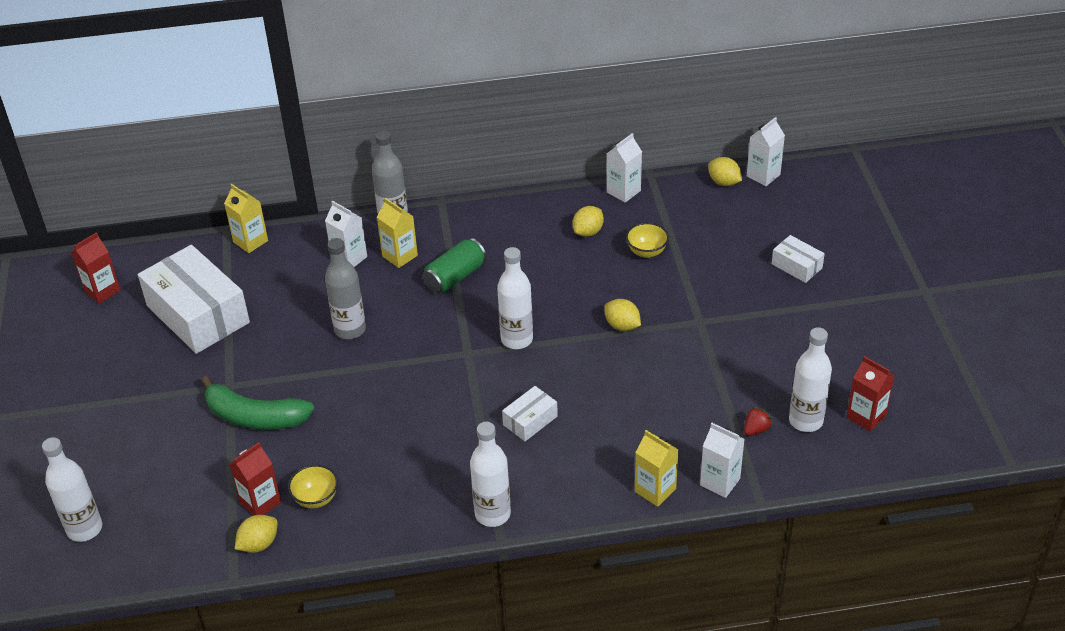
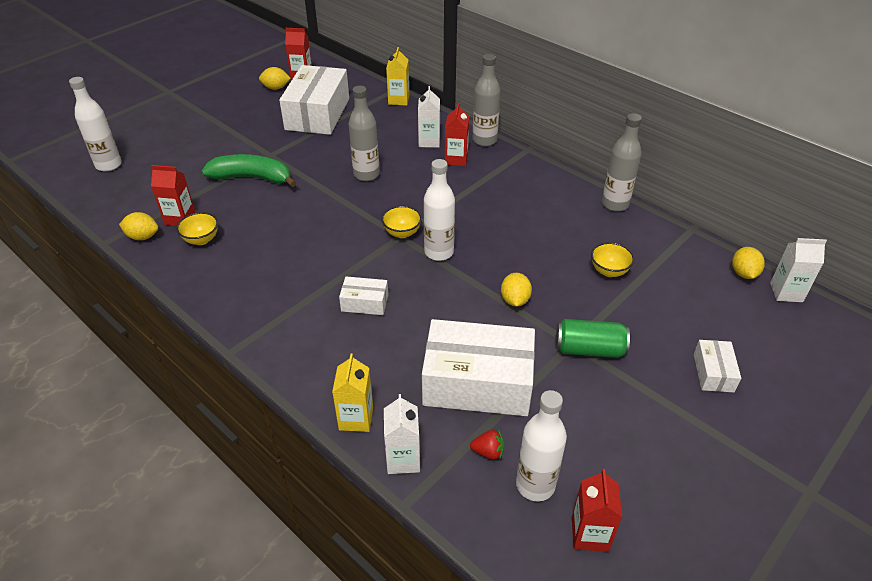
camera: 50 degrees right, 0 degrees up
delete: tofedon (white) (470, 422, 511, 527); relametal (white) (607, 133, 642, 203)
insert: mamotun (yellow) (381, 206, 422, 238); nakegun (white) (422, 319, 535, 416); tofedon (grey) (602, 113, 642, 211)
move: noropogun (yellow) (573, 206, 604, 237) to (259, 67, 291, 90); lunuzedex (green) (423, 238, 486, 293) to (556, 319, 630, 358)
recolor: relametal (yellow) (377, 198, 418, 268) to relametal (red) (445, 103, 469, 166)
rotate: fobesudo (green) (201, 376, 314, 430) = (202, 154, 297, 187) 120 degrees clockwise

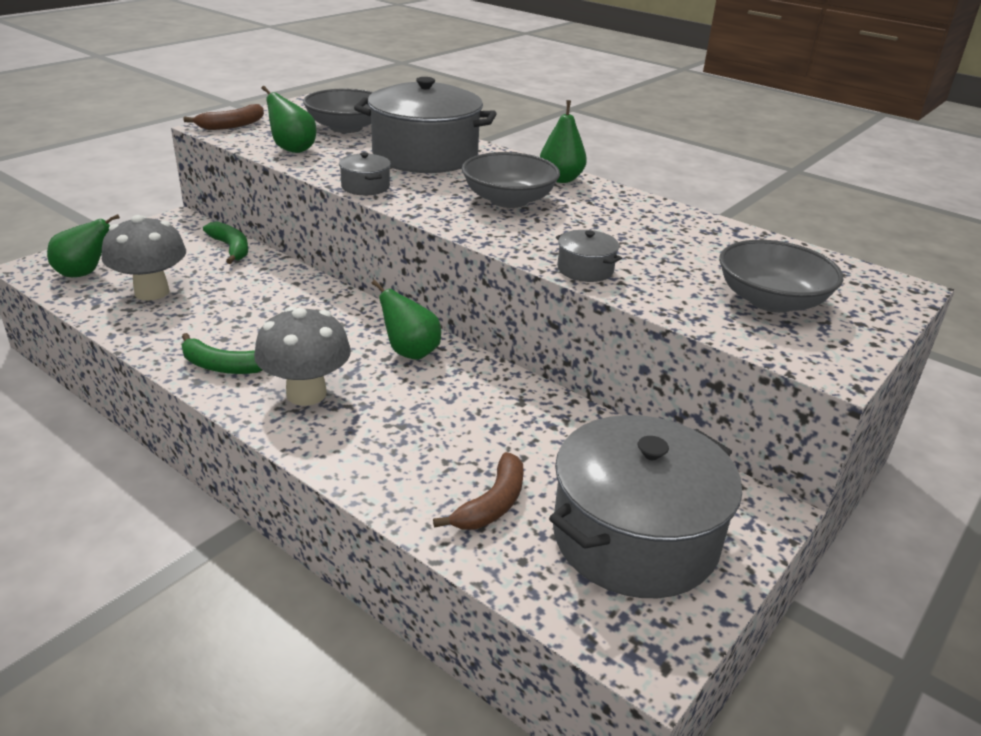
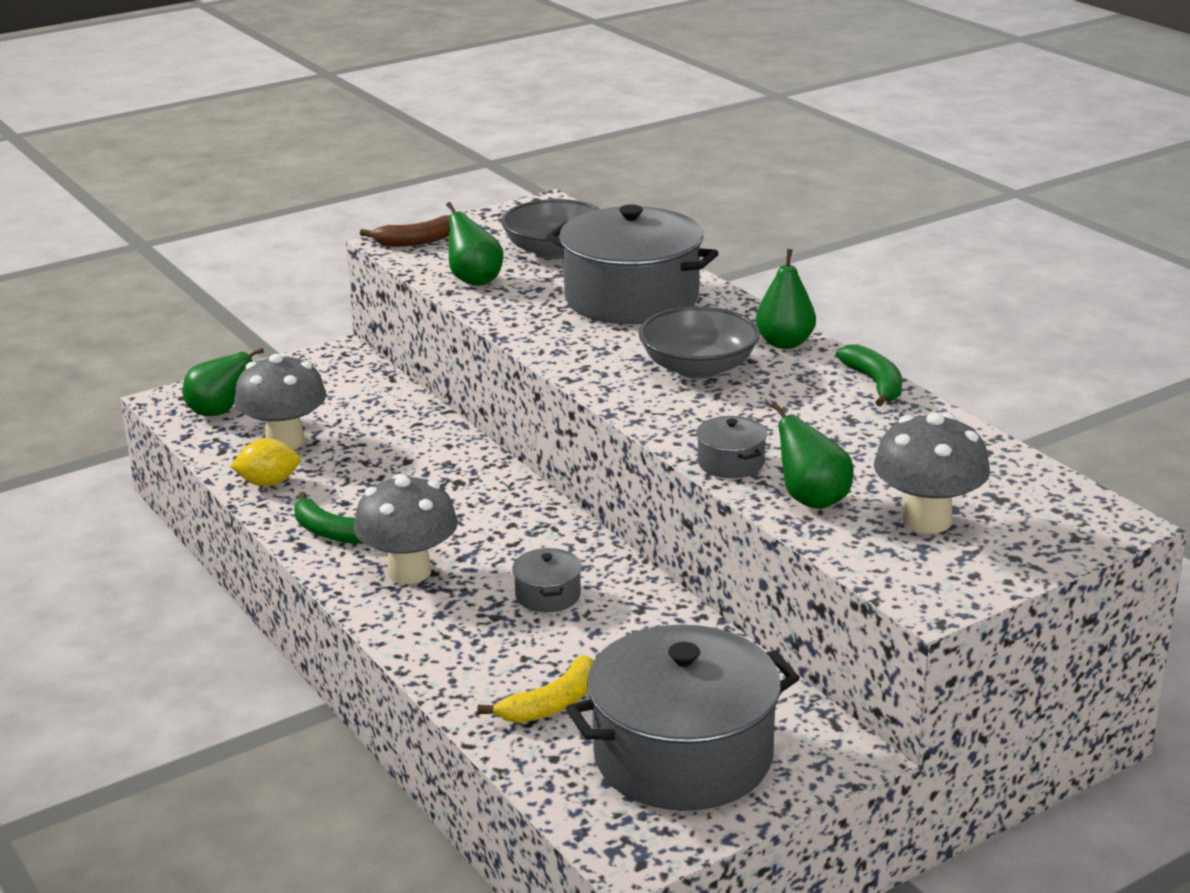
camera: 20 degrees right, 5 degrees down
insert: noropogun (yellow) (230, 438, 301, 486)
move: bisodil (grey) (339, 152, 391, 195) to (512, 548, 582, 612); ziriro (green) (372, 280, 441, 360) to (771, 402, 853, 509); fobesudo (green) (203, 222, 248, 264) to (836, 344, 902, 407)
replace: mamotun (grey) (719, 240, 843, 313) to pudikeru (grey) (874, 413, 990, 533)
recolor: fobesudo (brown) (433, 452, 524, 530) to fobesudo (yellow) (477, 655, 594, 723)

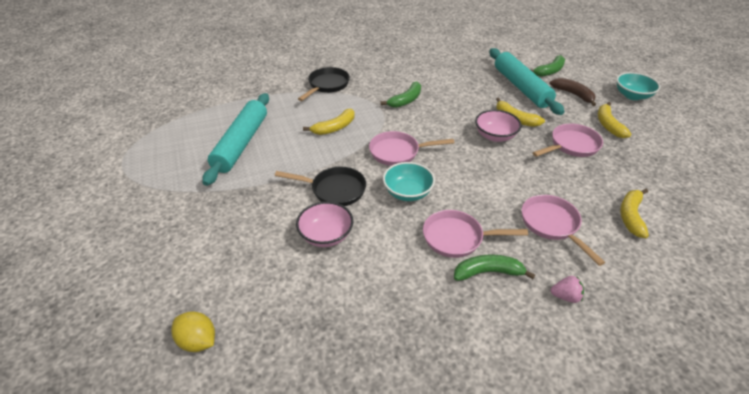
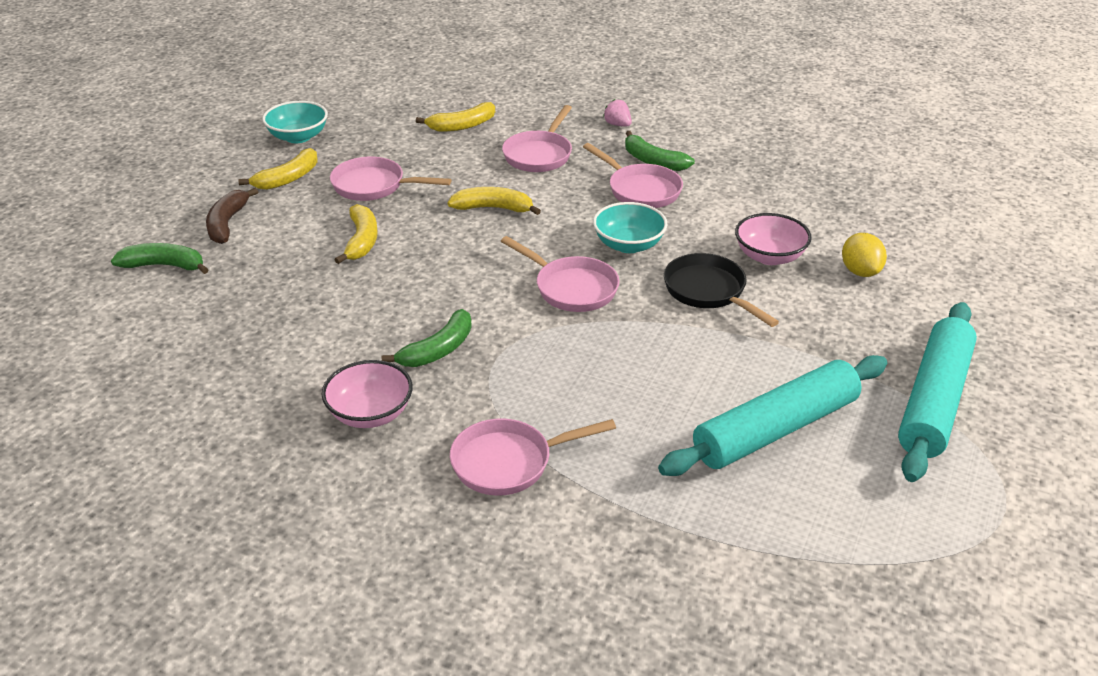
camera: 135 degrees left, 5 degrees down
move: mamotun (turquoise) (616, 72, 660, 100) to (262, 101, 328, 143); mamotun (pink) (475, 110, 522, 142) to (322, 360, 413, 428); fobesudo (yellow) (303, 109, 354, 135) to (448, 187, 541, 215); noropogun (yellow) (171, 311, 215, 352) to (842, 233, 887, 277); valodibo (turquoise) (489, 48, 564, 115) to (898, 302, 977, 482)
recolor: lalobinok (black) (298, 67, 350, 101) to lalobinok (pink) (450, 418, 616, 496)
rotate: fobesudo (green) (380, 82, 421, 108) = (381, 309, 472, 367) 135 degrees clockwise

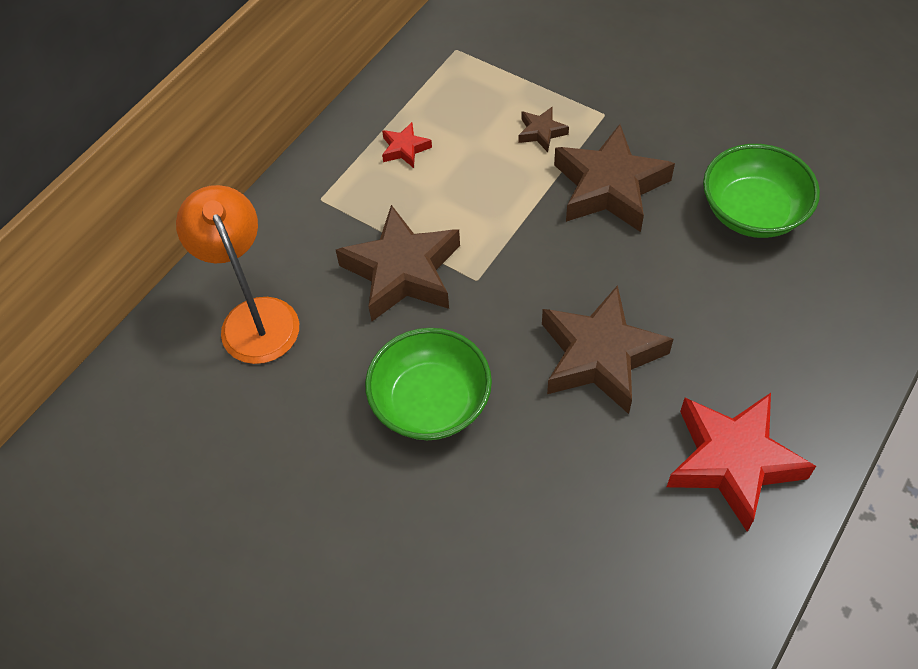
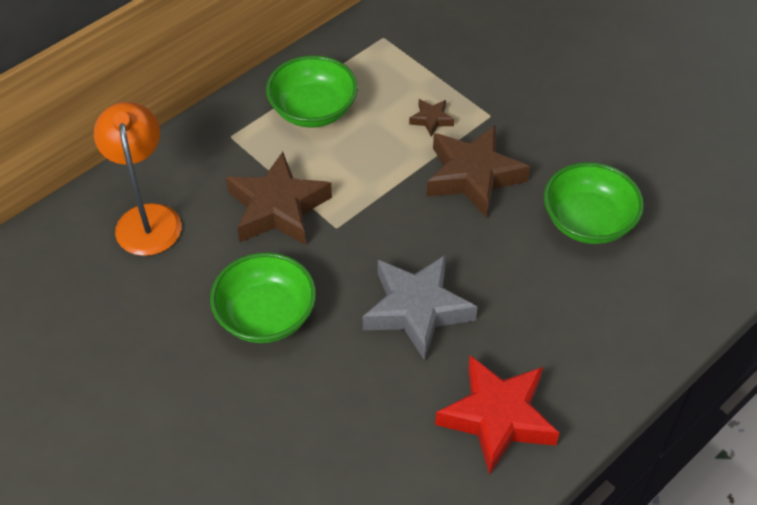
camera: 10 degrees right, 5 degrees down
replace: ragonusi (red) (382, 122, 432, 168) to mamotun (green) (266, 55, 358, 128)
recolor: ragonusi (brown) (542, 285, 673, 414) to ragonusi (grey) (363, 255, 478, 361)

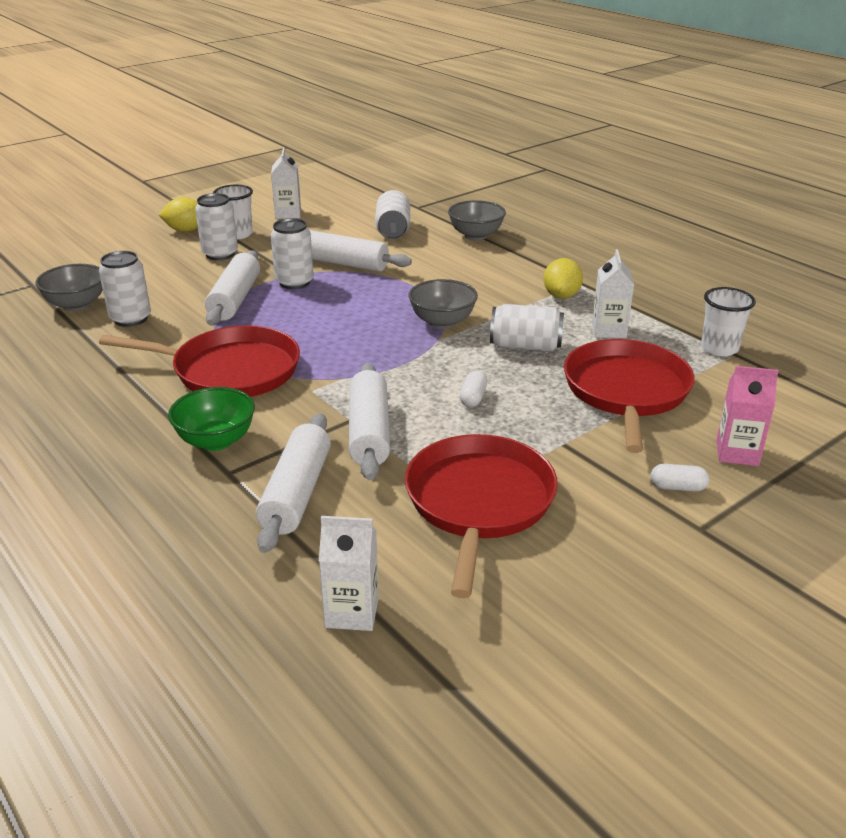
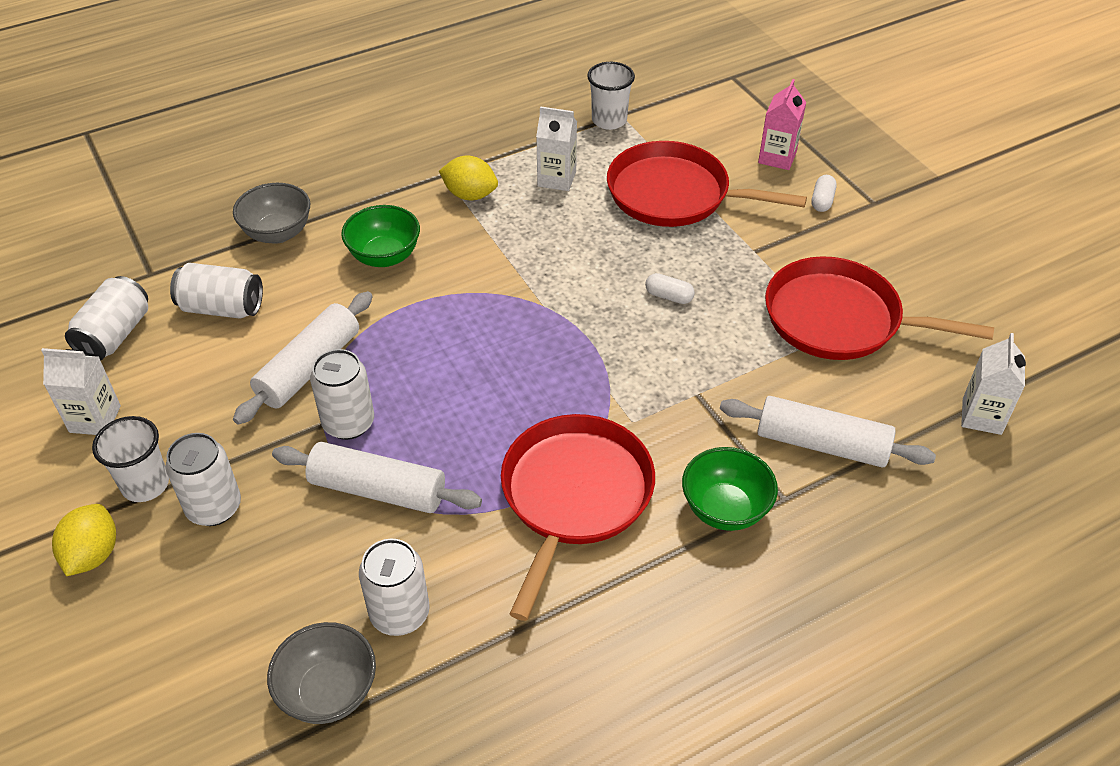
camera: 80 degrees left, 15 degrees up
delete: valodibo (white) (349, 363, 390, 480); mamotun (grey) (408, 279, 478, 329)
insert: mamotun (green) (341, 205, 420, 267)
move: lunuzedex (white) (490, 304, 564, 352) to (65, 276, 148, 361)

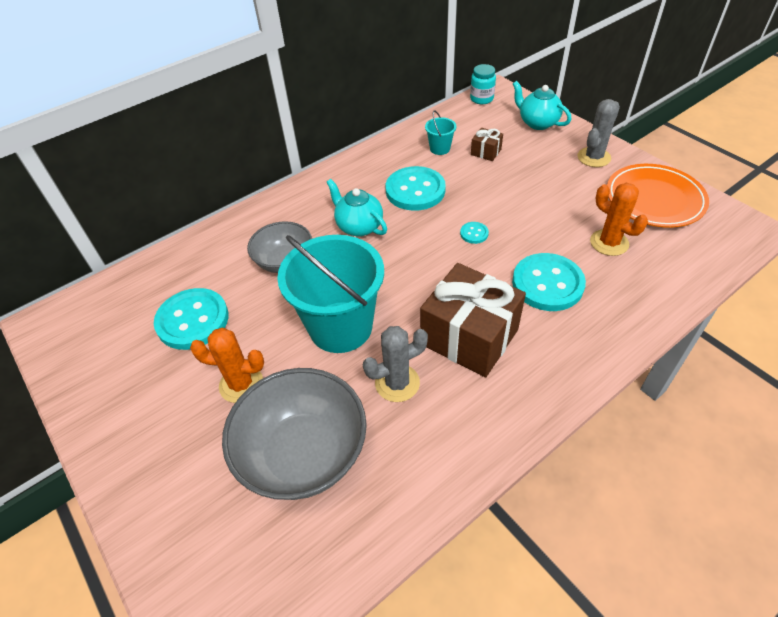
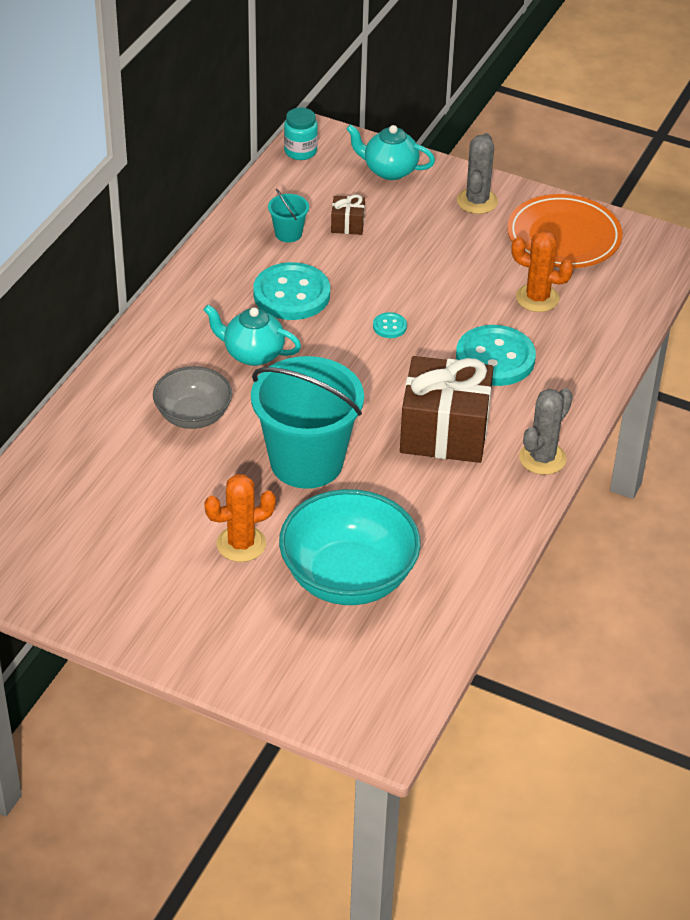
camera: 30 degrees left, 5 degrees down
delete: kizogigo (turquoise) (154, 288, 229, 350)
move: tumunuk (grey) (363, 326, 428, 402) to (519, 388, 573, 475)
recolor: mamotun (grey) (222, 368, 367, 500) to mamotun (turquoise) (279, 489, 421, 605)

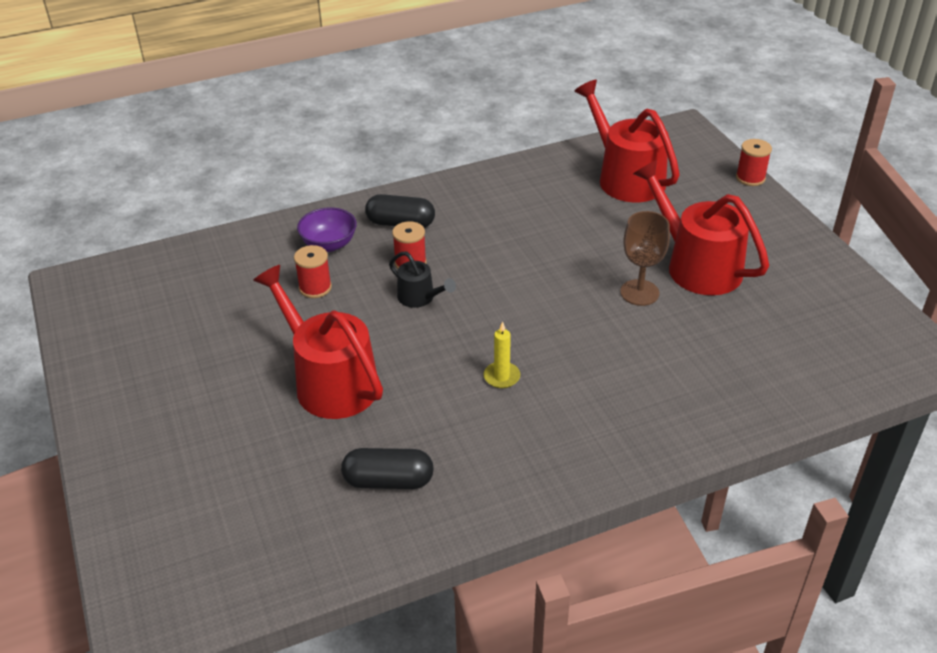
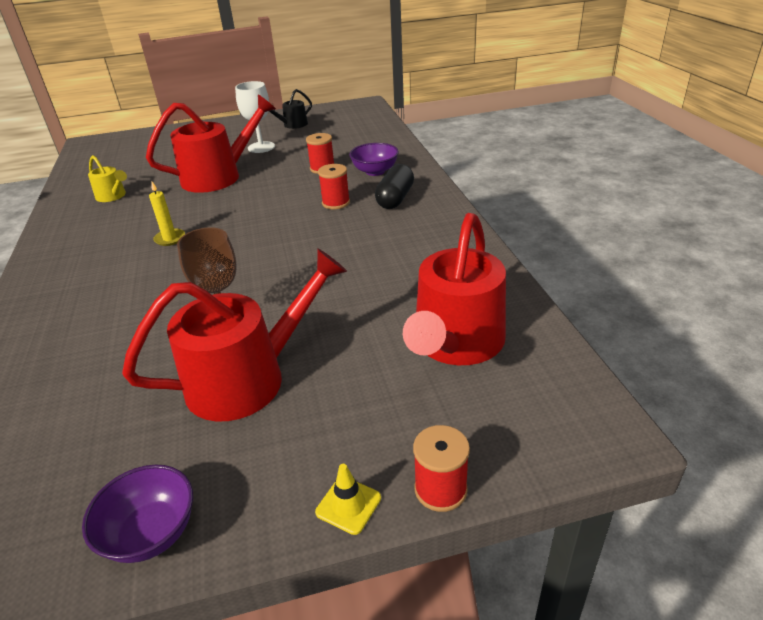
camera: 100 degrees right, 5 degrees down
insert: mamotun (purple) (82, 464, 193, 563); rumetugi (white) (235, 81, 275, 153); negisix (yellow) (315, 464, 381, 535)
move: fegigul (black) (389, 251, 456, 308) to (269, 89, 312, 129)
replace: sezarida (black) (341, 448, 434, 489) to fegigul (yellow) (88, 155, 127, 202)
rotate: fegigul (red) (574, 80, 680, 202) = (403, 213, 506, 365) 135 degrees clockwise

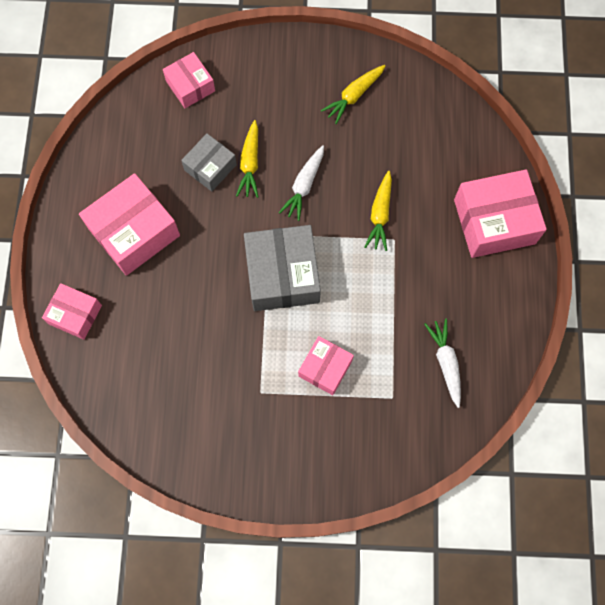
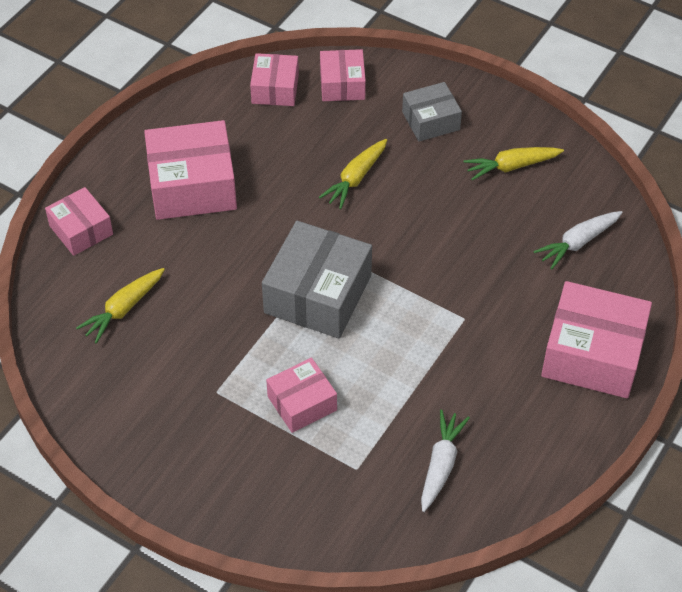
camera: 30 degrees right, 20 degrees down
insert: nakegun (pink) (250, 53, 299, 106)
move: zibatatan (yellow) (365, 171, 392, 251) to (76, 268, 165, 344); nakegun (grey) (181, 133, 237, 192) to (402, 82, 462, 142); zibatatan (white) (279, 145, 324, 221) to (533, 211, 623, 269)

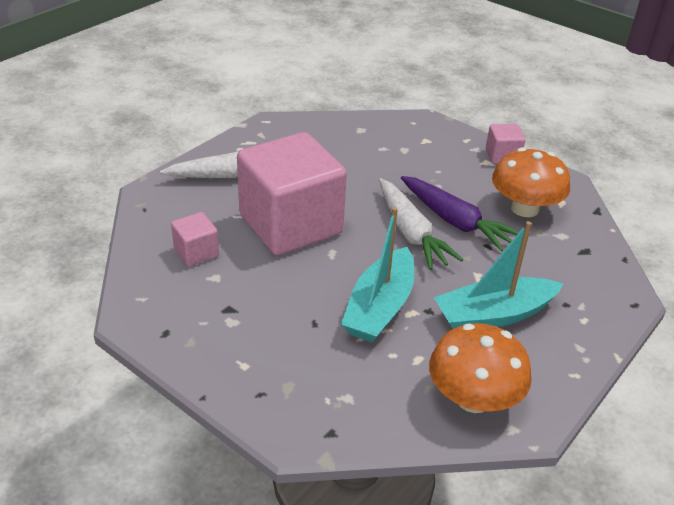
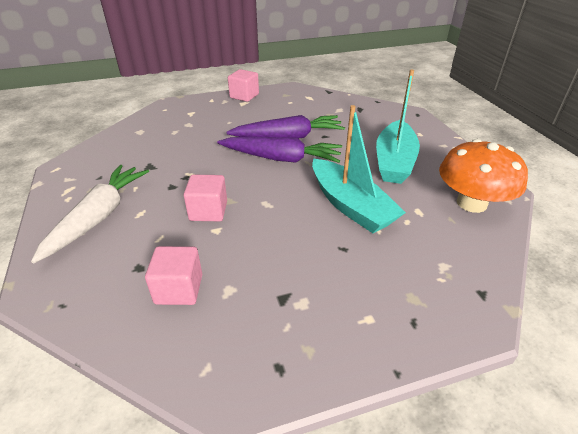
camera: 55 degrees left, 0 degrees up
delete: pudikeru (orange) (492, 148, 570, 217)
recolor: zibatatan (white) (379, 178, 463, 270) to zibatatan (purple) (217, 137, 342, 163)
resize: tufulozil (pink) (237, 132, 347, 256) = (184, 175, 227, 221) x0.42

